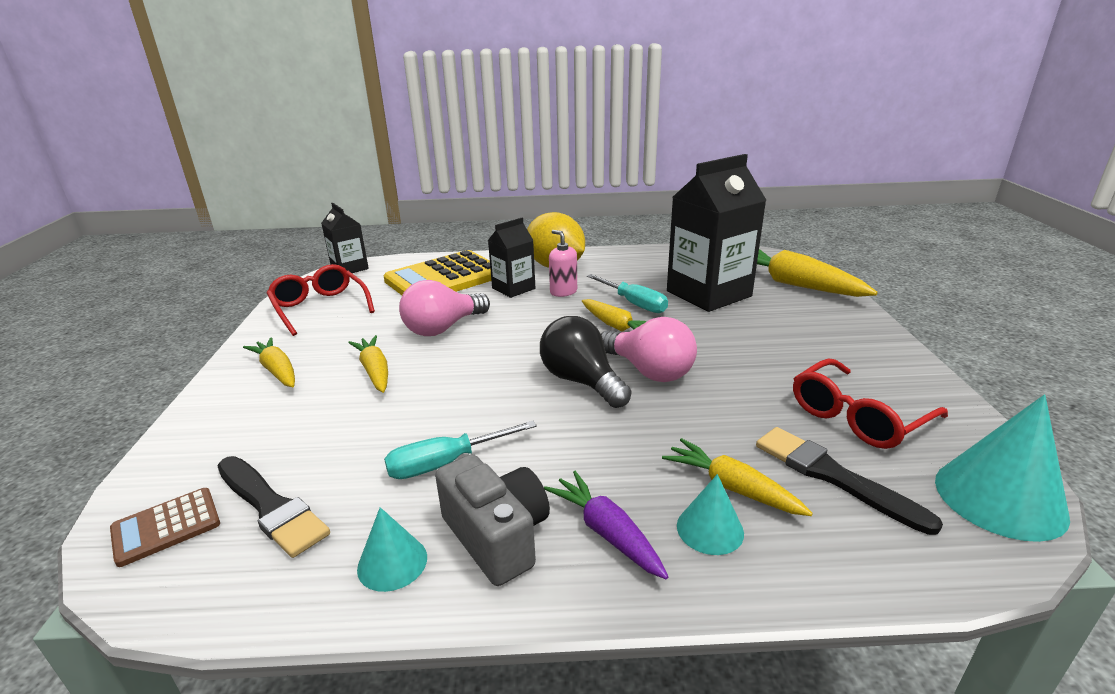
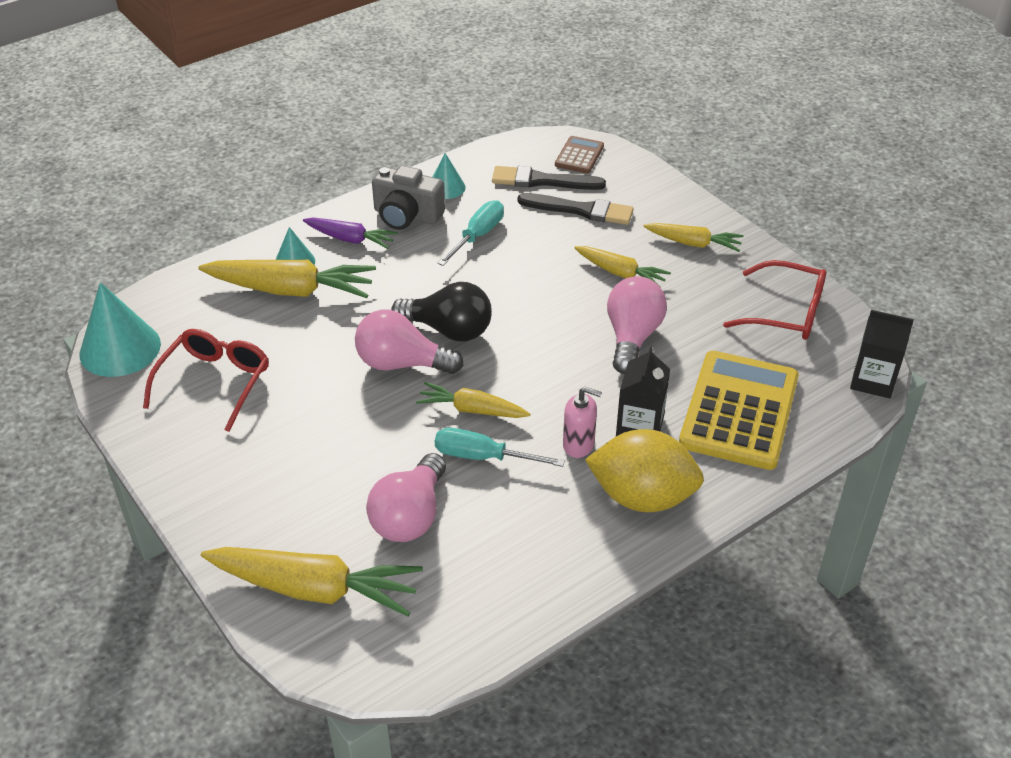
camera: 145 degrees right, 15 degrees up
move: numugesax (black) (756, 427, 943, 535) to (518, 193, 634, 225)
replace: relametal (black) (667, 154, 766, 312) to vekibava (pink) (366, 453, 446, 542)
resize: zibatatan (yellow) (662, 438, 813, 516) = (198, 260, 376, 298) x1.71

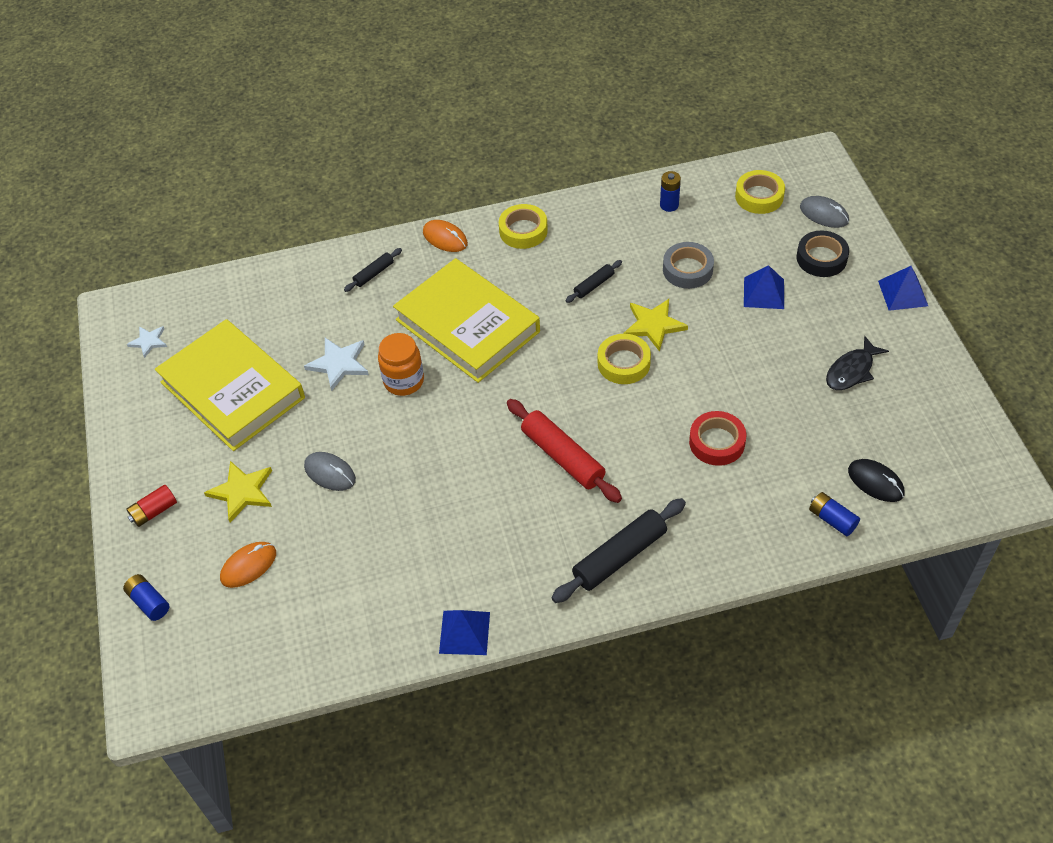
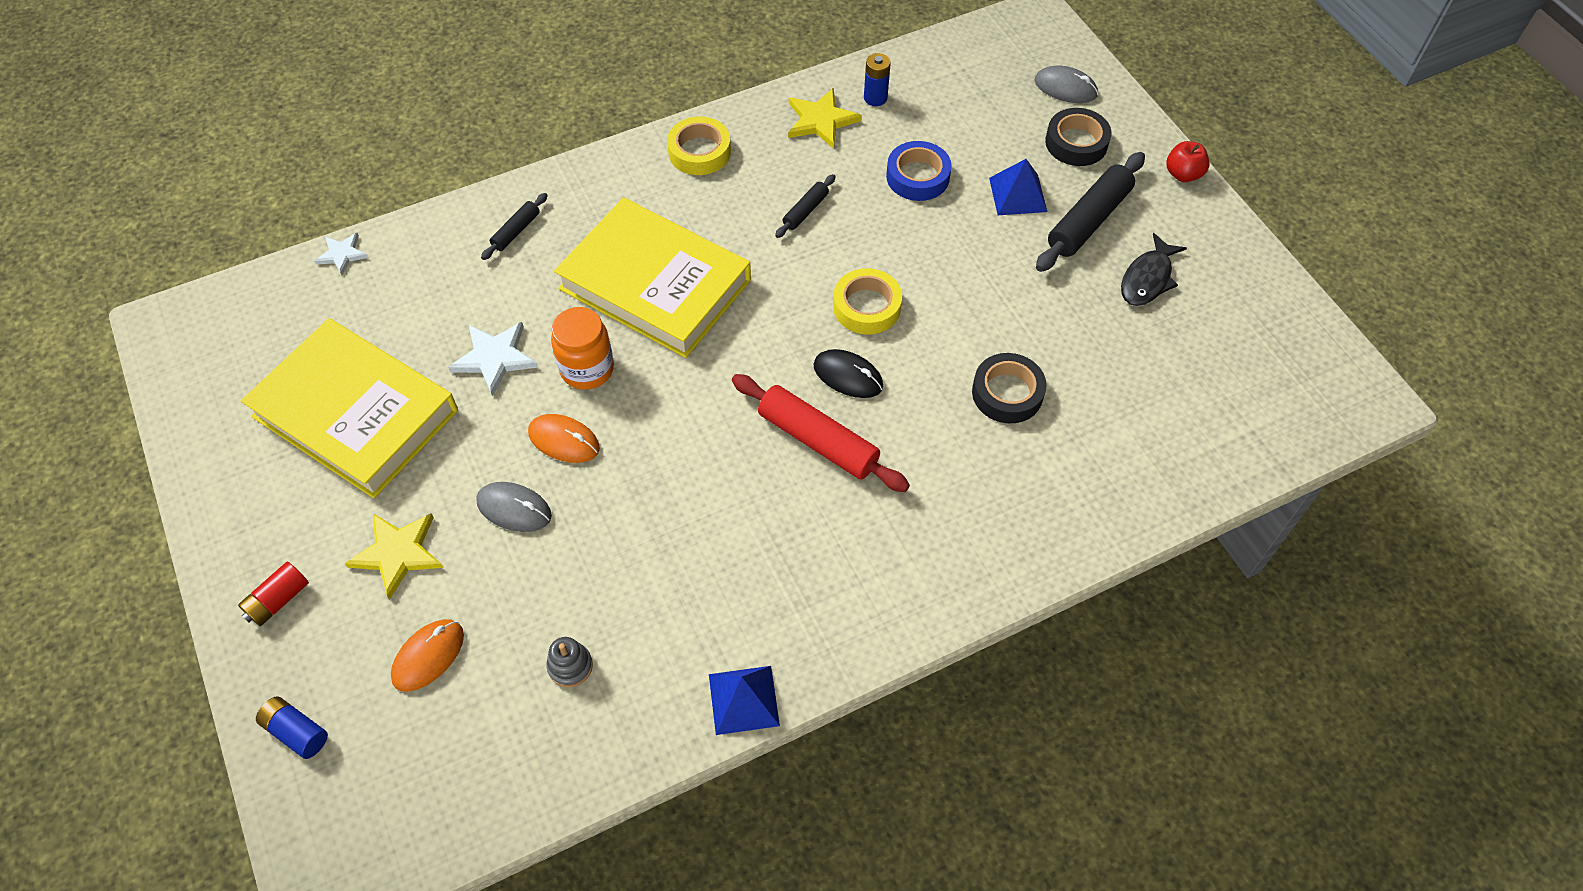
camera: 15 degrees left, 5 degrees up
delete: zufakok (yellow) (735, 170, 785, 214); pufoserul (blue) (809, 492, 860, 536)
insert: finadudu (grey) (546, 637, 593, 687)
move: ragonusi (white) (127, 326, 167, 358) to (314, 233, 368, 275); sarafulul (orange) (423, 220, 468, 252) to (528, 414, 600, 463); ragonusi (yellow) (624, 299, 688, 352) to (788, 88, 862, 149); sarafulul (black) (848, 459, 905, 502) to (814, 349, 883, 398); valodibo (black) (551, 498, 686, 603) to (1036, 152, 1145, 272)
replace: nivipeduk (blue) (878, 266, 928, 311) to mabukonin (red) (1166, 141, 1210, 182)
recolor: zufakok (grey) (663, 242, 714, 289) to zufakok (blue) (886, 141, 952, 201); zufakok (red) (689, 411, 746, 466) to zufakok (black) (972, 353, 1046, 423)

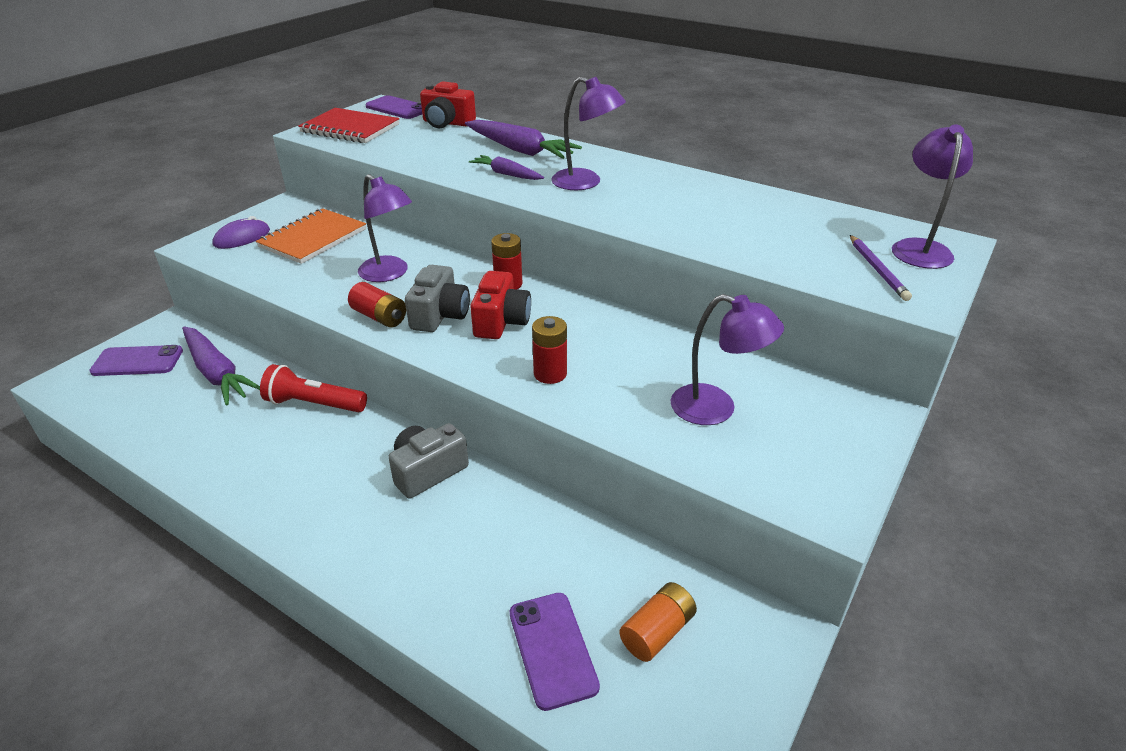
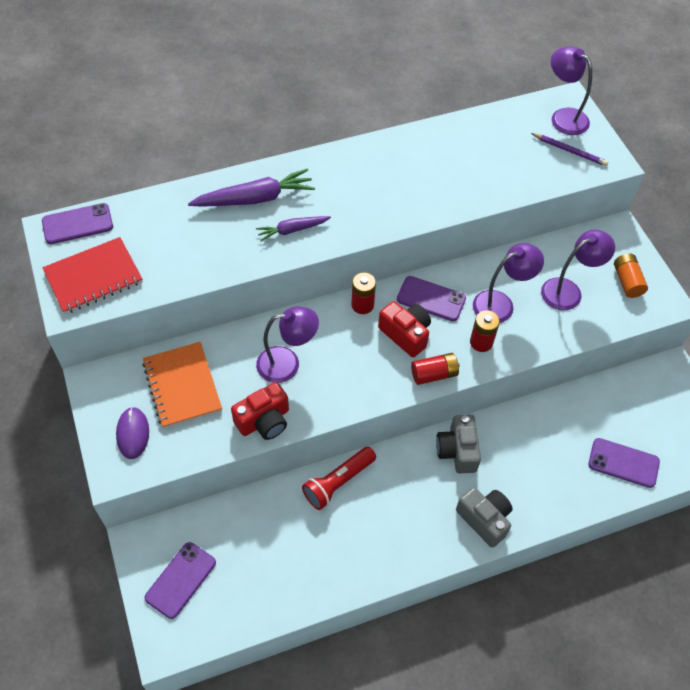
camera: 55 degrees left, 20 degrees up
delete: zibatatan (purple) (182, 326, 260, 406)
insert: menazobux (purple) (397, 276, 466, 321)
move: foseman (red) (420, 81, 476, 128) to (231, 382, 289, 440); pufoserul (red) (348, 282, 406, 327) to (411, 353, 460, 385); foseman (grey) (405, 265, 470, 332) to (456, 487, 512, 548); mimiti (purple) (551, 77, 626, 190) to (473, 243, 544, 323); pufoserul (orange) (619, 582, 697, 662) to (614, 253, 648, 298)

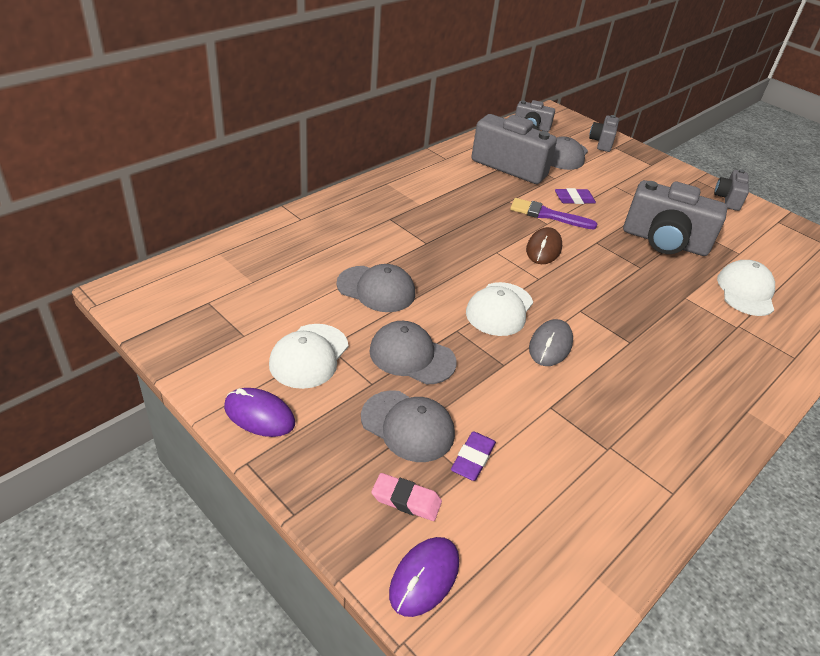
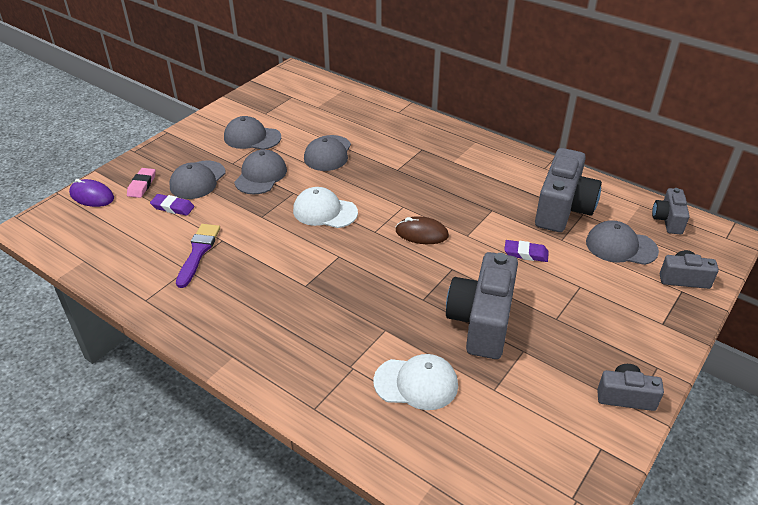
camera: 85 degrees right, 0 degrees up
delete: sarafulul (purple) (224, 388, 295, 437); sarafulul (grey) (529, 319, 573, 366)
move: numugesax (purple) (510, 198, 597, 230) to (176, 224, 220, 288)
recolor: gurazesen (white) (269, 324, 348, 389) to gurazesen (grey) (224, 116, 281, 150)
rotate: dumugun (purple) (555, 188, 596, 204) = (504, 240, 549, 262) 60 degrees counterclockwise

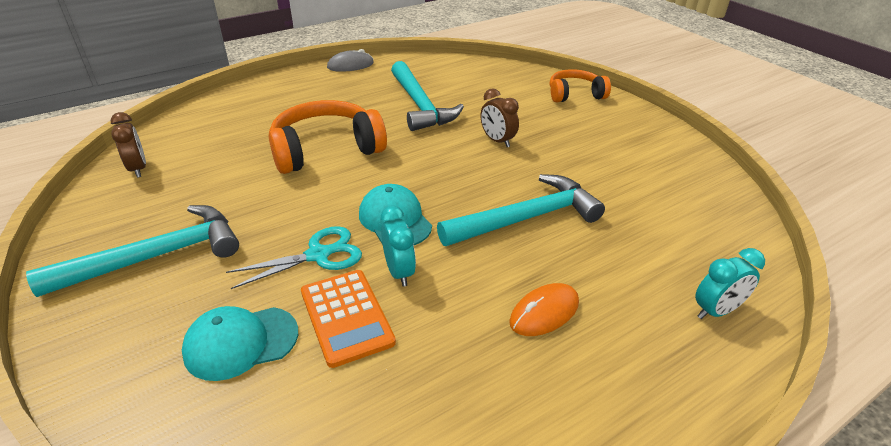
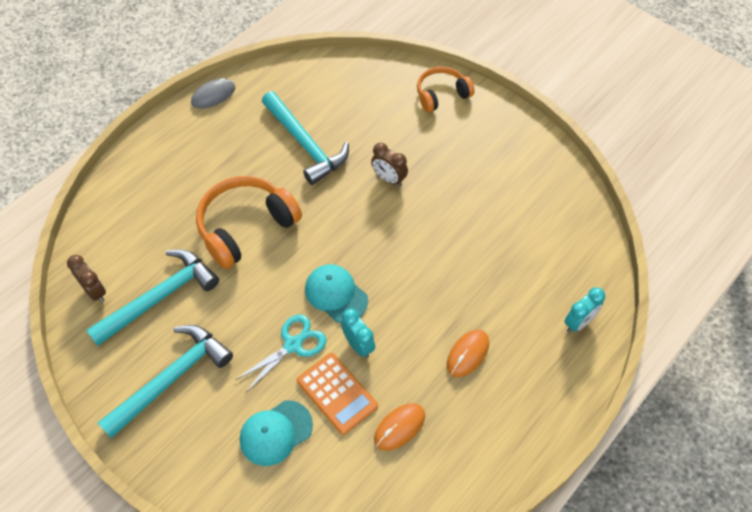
camera: 15 degrees left, 20 degrees up
insert: sarafulul (orange) (374, 403, 425, 451)
move: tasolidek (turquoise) (437, 174, 605, 246) to (86, 249, 219, 346)

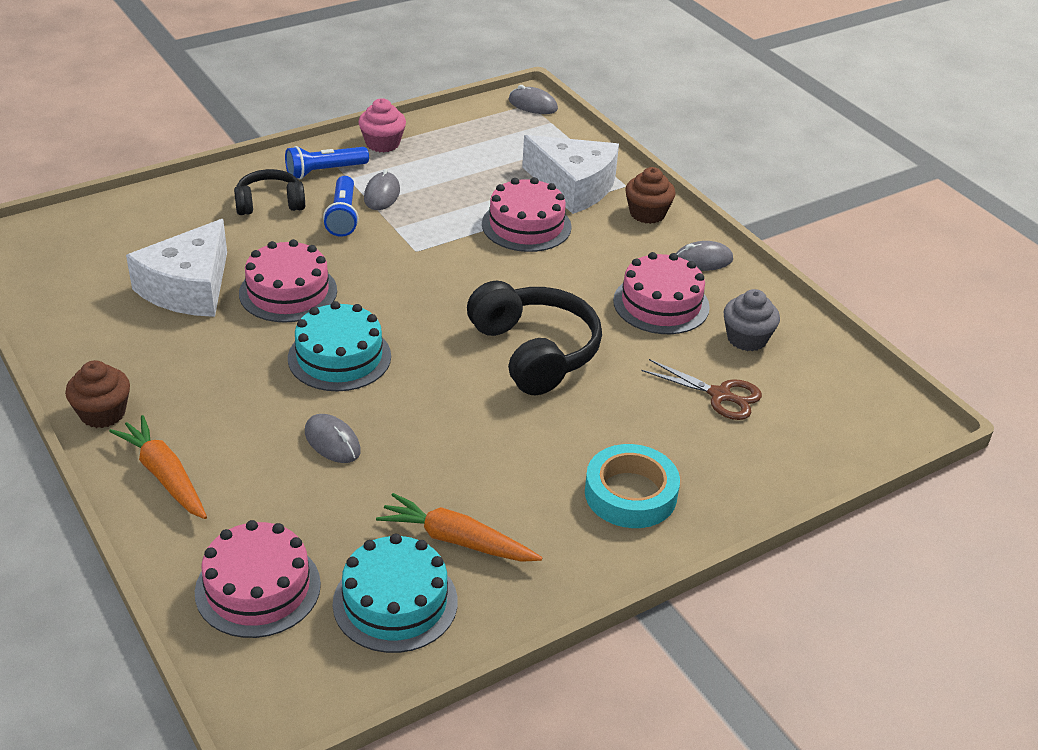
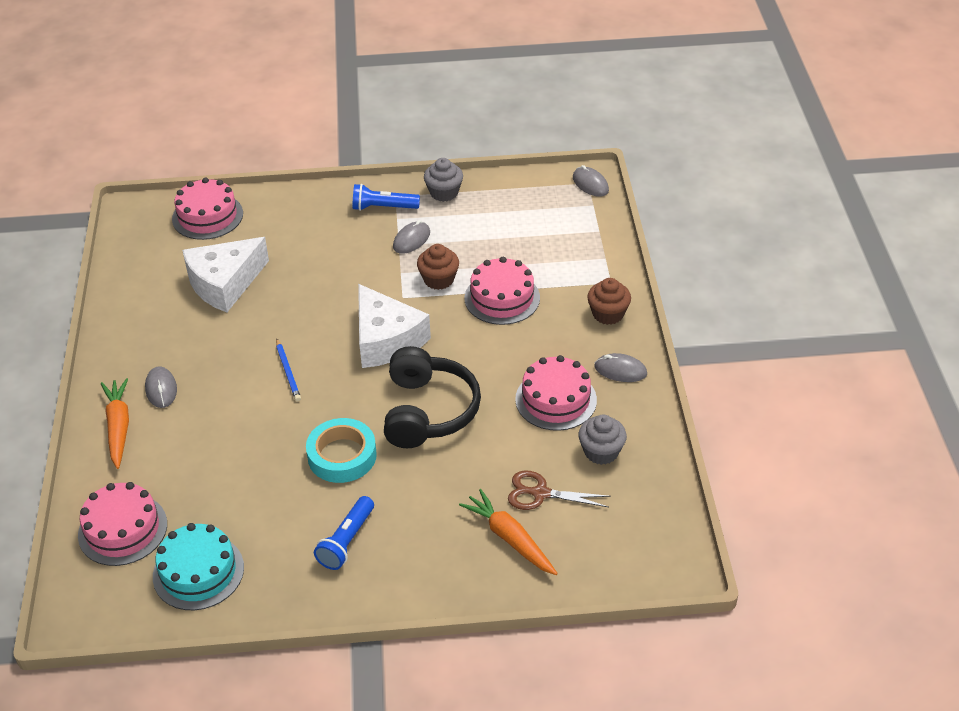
camera: 30 degrees right, 5 degrees up
delete: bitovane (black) (234, 169, 305, 215)
move: sarafulul (grey) (305, 414, 361, 463) to (145, 366, 177, 408); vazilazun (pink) (239, 239, 337, 323) to (172, 178, 243, 240); zufakok (turquoise) (585, 444, 680, 528) to (306, 418, 377, 483); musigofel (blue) (323, 176, 359, 237) to (314, 496, 374, 570); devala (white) (522, 135, 619, 214) to (358, 284, 431, 368); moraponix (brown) (65, 360, 130, 428) to (417, 244, 459, 290); zibatatan (orange) (376, 493, 542, 562) to (459, 489, 558, 575)
replace: vazilazun (turquoise) (288, 301, 391, 391) to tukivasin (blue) (276, 338, 301, 402)
recolor: moraponix (pink) (358, 98, 406, 152) to moraponix (grey) (424, 158, 463, 202)
rotate: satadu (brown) (641, 359, 762, 420) = (508, 470, 611, 510) 135 degrees clockwise

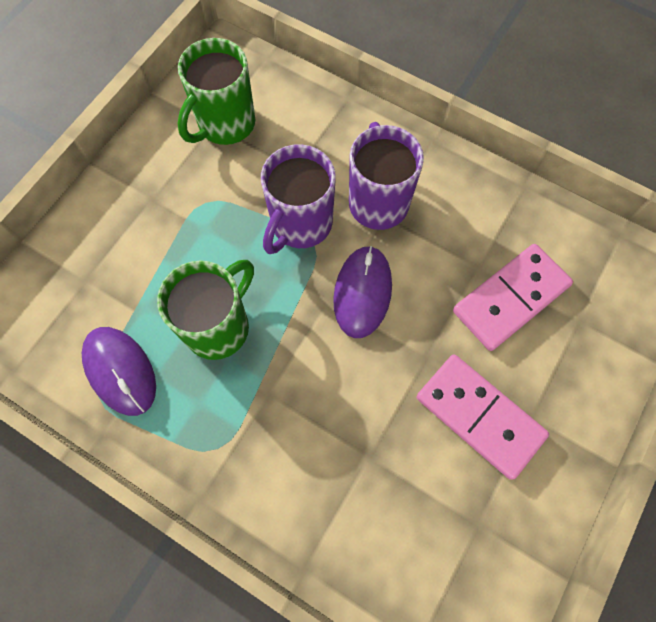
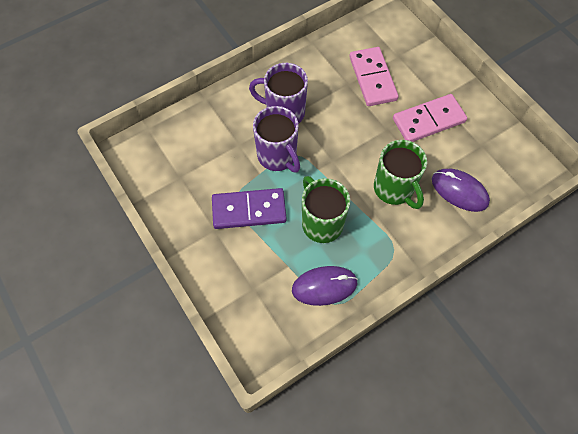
camera: 65 degrees left, 5 degrees down
insert: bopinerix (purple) (212, 188, 287, 229)
move: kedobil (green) (178, 38, 255, 145) to (374, 140, 427, 209); sarafulul (purple) (333, 246, 392, 338) to (432, 169, 490, 212)

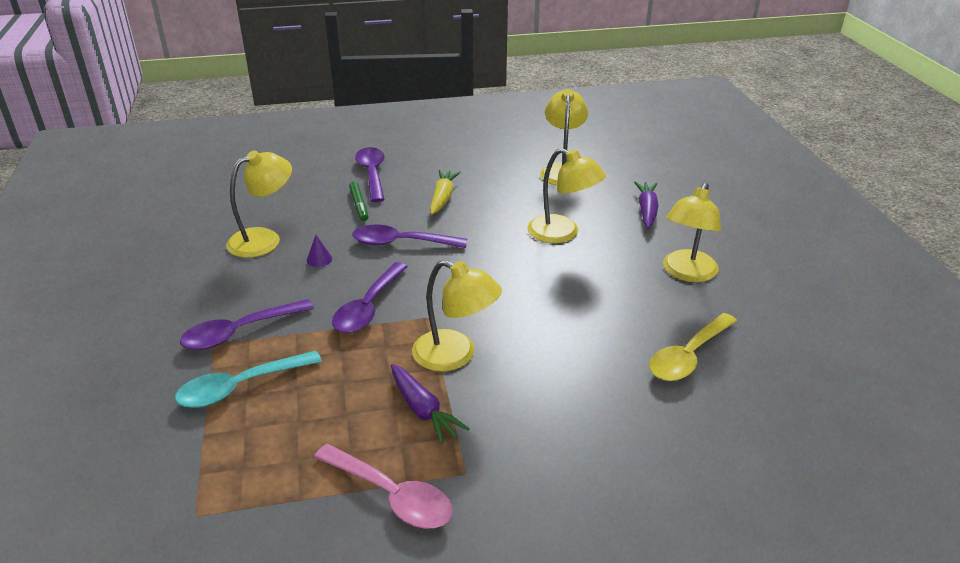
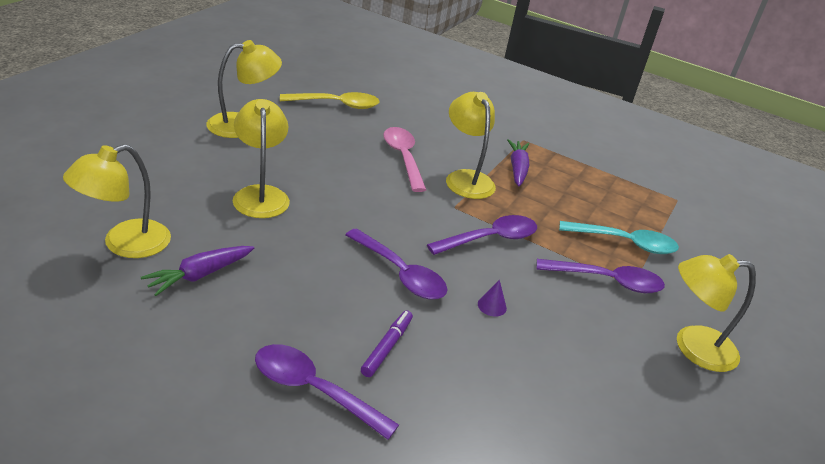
camera: 145 degrees left, 0 degrees up
delete: zibatatan (yellow) (430, 170, 461, 215)
move: zibatatan (purple) (634, 181, 659, 229) to (141, 246, 254, 296); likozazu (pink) (314, 444, 452, 528) to (383, 127, 426, 192); mimiti (yellow) (226, 150, 292, 258) to (677, 254, 756, 372)
recolor: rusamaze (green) (349, 181, 368, 221) to rusamaze (purple) (361, 311, 413, 377)
rotate: likozazu (purple) (355, 147, 385, 202) = (255, 344, 399, 440) 90 degrees clockwise

